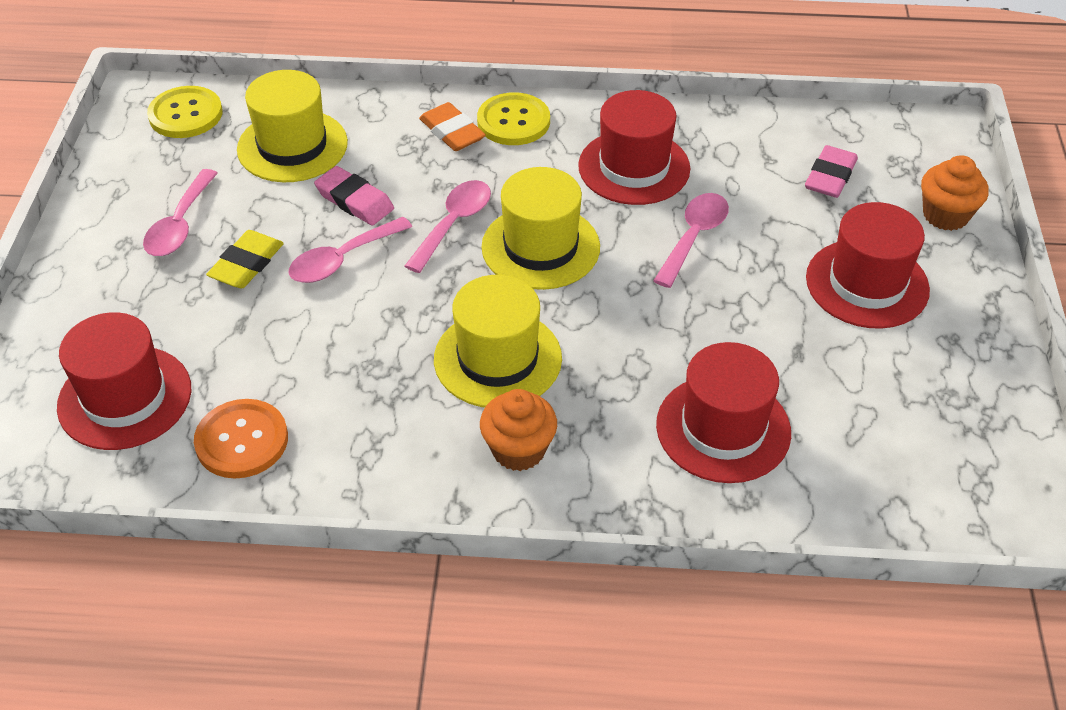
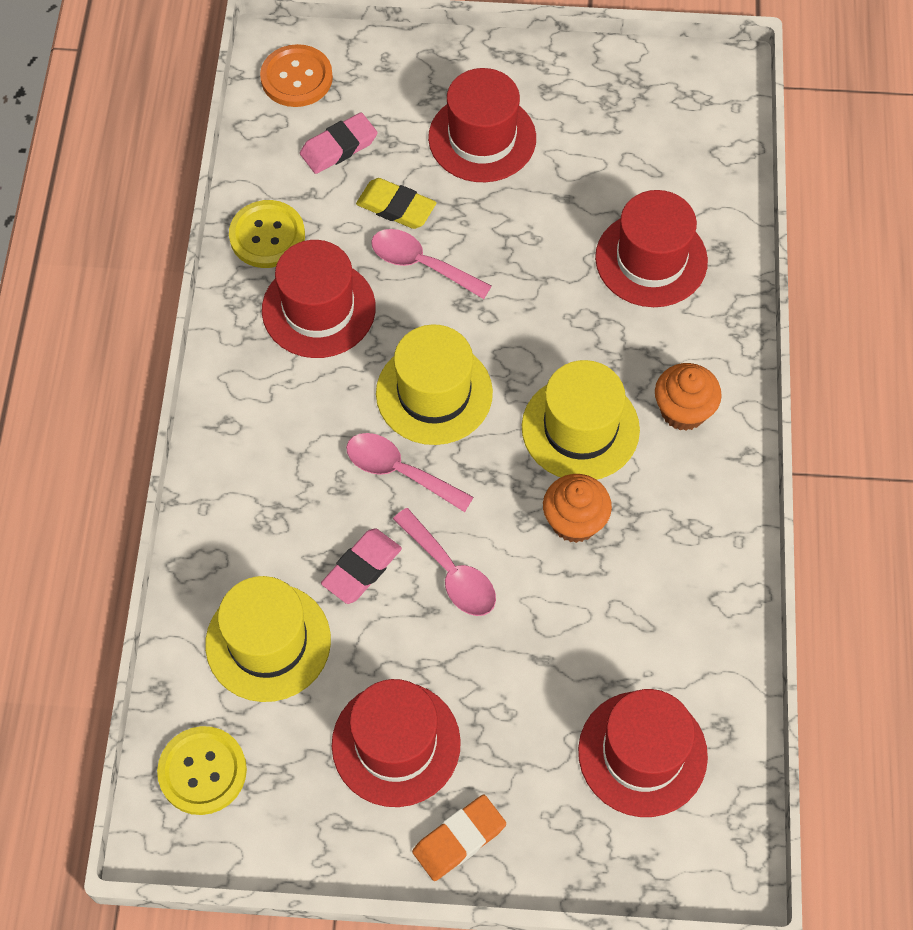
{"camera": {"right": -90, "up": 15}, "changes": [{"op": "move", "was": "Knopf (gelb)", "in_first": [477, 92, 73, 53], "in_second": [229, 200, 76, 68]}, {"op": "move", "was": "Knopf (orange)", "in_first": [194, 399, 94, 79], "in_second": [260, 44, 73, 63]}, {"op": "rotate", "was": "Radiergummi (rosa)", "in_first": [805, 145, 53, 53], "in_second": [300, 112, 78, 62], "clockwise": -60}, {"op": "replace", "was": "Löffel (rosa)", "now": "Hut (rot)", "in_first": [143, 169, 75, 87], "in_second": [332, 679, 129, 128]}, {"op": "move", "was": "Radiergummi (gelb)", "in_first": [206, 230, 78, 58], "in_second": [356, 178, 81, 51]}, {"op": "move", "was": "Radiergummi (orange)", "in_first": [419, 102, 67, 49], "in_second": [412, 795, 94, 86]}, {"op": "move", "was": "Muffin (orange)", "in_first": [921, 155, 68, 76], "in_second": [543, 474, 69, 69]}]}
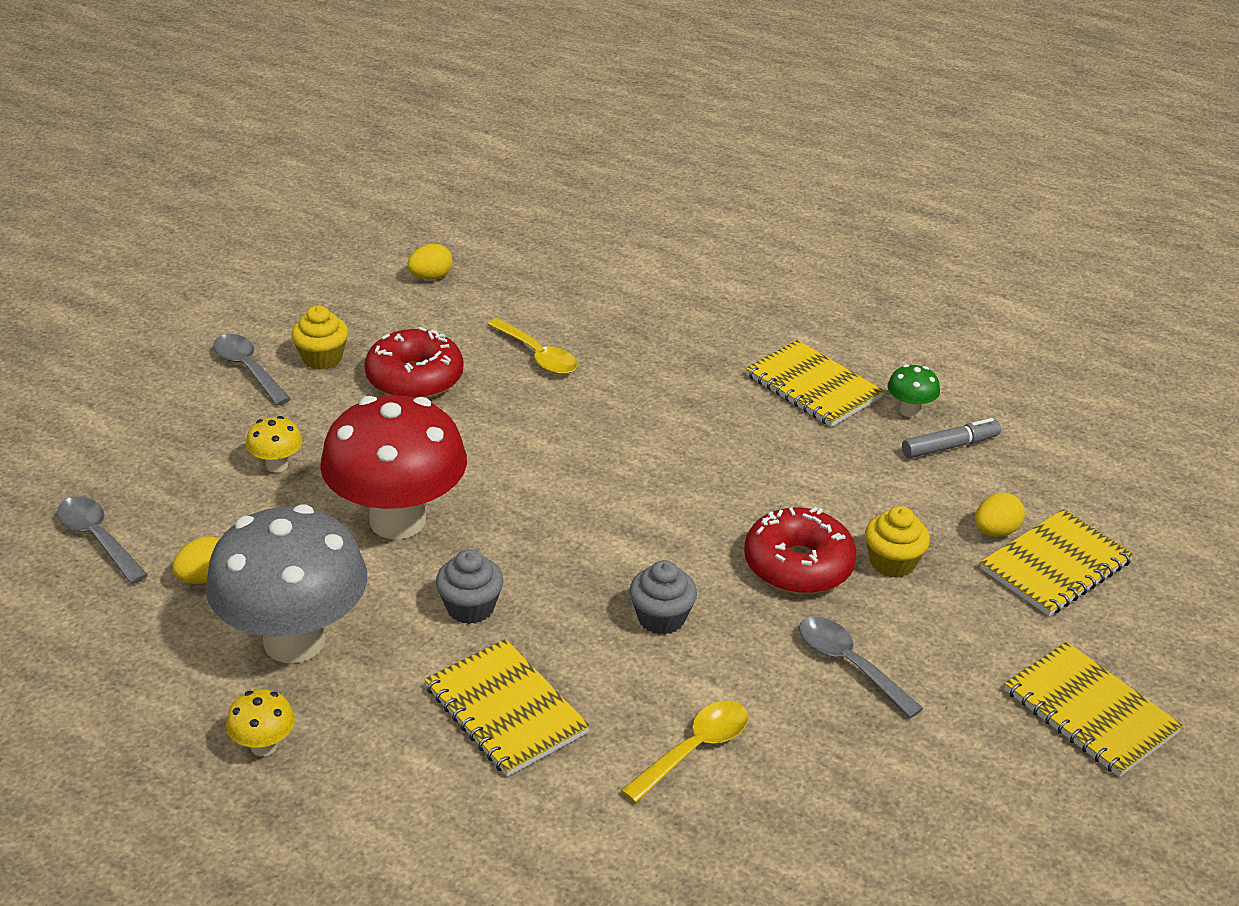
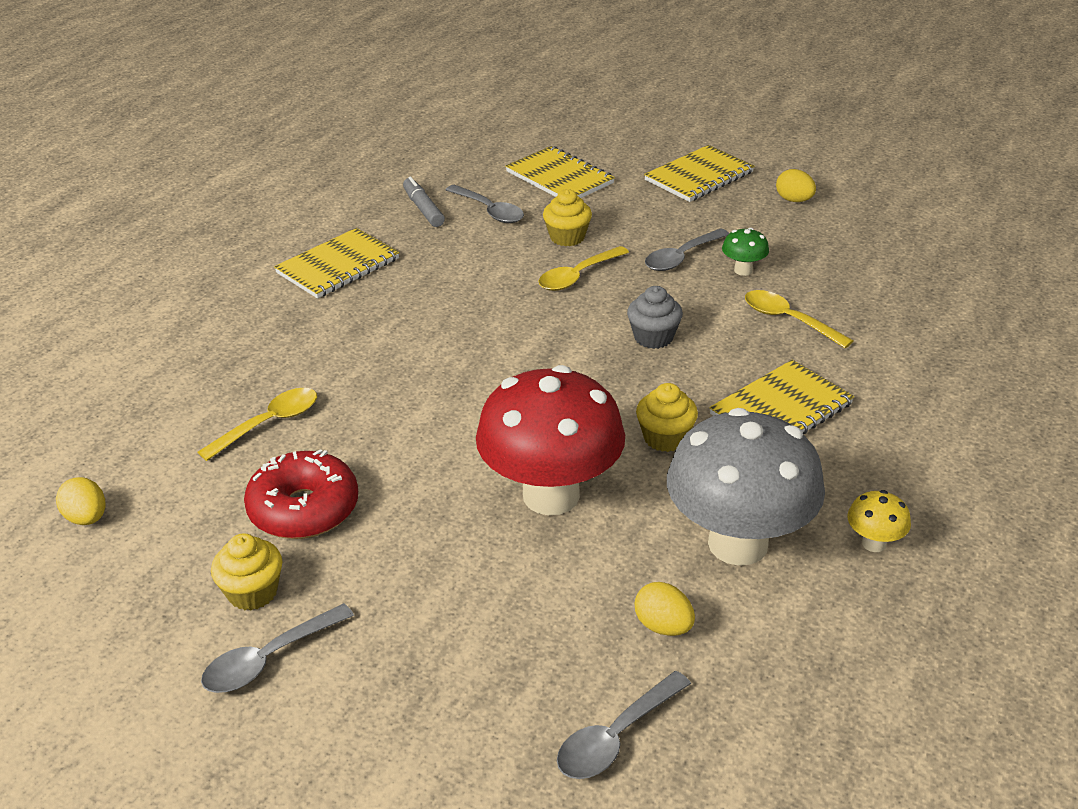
{"camera": {"right": -90, "up": 0}, "changes": [{"op": "insert", "now": "Löffel (grau)", "in_second": [446, 185, 78, 38]}, {"op": "replace", "was": "Donut (rot)", "now": "Löffel (gelb)", "in_first": [744, 507, 113, 87], "in_second": [538, 246, 91, 45]}, {"op": "recolor", "was": "Muffin (grau)", "now": "Muffin (gelb)", "in_first": [436, 550, 68, 74], "in_second": [636, 383, 62, 69]}, {"op": "move", "was": "Pilz (grün)", "in_first": [887, 364, 53, 53], "in_second": [722, 228, 47, 48]}, {"op": "move", "was": "Ei (gelb)", "in_first": [975, 493, 50, 44], "in_second": [776, 169, 40, 33]}, {"op": "delete", "was": "Pilz (gelb)", "in_first": [246, 416, 56, 56]}]}
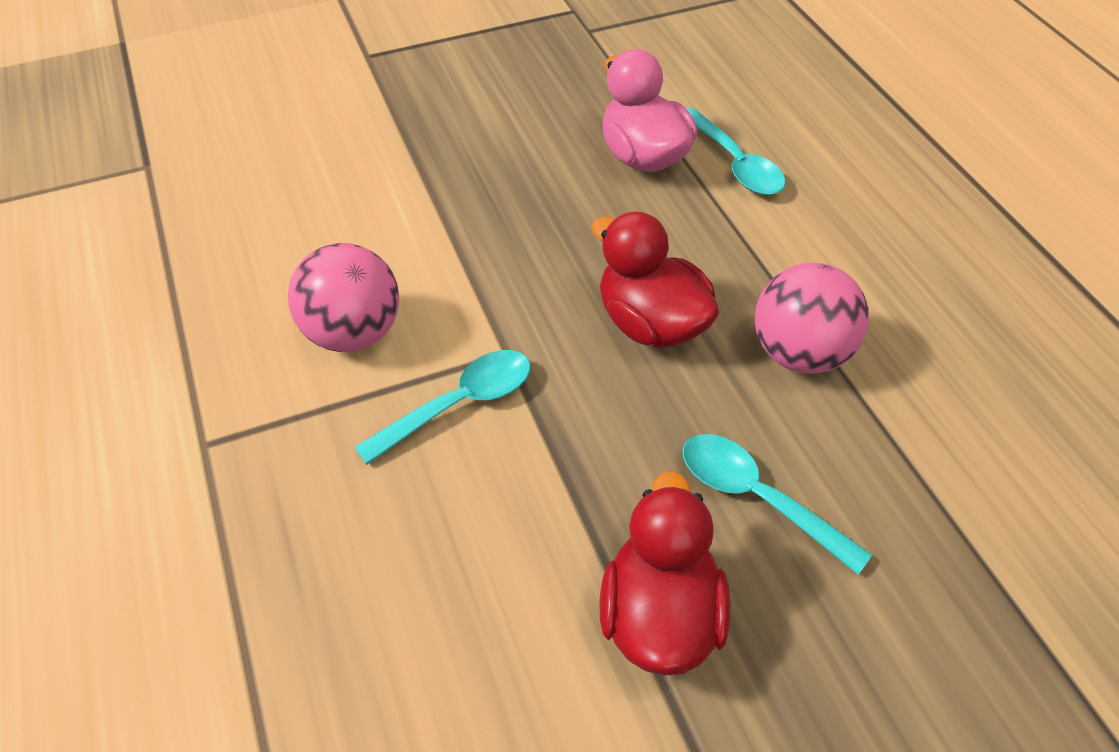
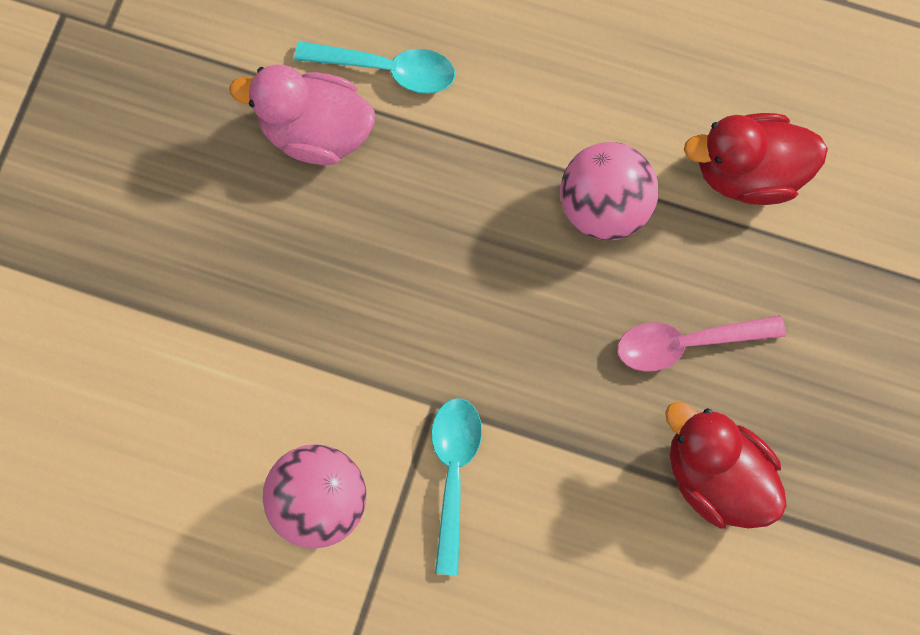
{"camera": {"right": -50, "up": 25}, "changes": [{"op": "recolor", "was": "Löffel (türkis)", "now": "Löffel (rosa)", "in_first": [683, 434, 189, 140], "in_second": [617, 315, 169, 57]}, {"op": "move", "was": "Ente (rot)", "in_first": [591, 212, 128, 136], "in_second": [684, 113, 144, 92]}]}
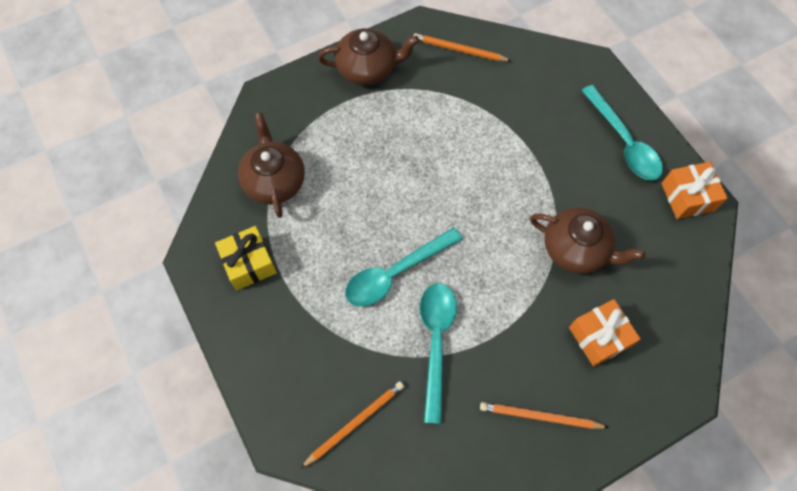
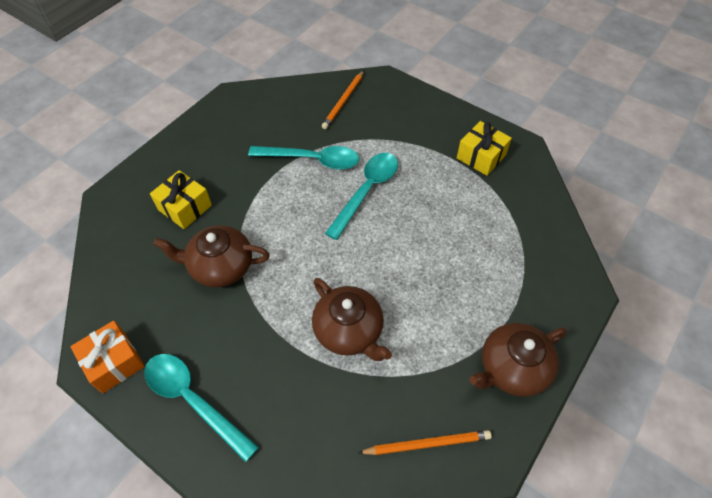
{"camera": {"right": 155, "up": -10}, "changes": [{"op": "recolor", "was": "Geschenk (orange)", "now": "Geschenk (gelb)", "in_first": [569, 299, 72, 68], "in_second": [150, 170, 62, 59]}, {"op": "rotate", "was": "Löffel (türkis)", "in_first": [420, 283, 37, 141], "in_second": [248, 146, 111, 24], "clockwise": -60}, {"op": "move", "was": "Teekanne (braun)", "in_first": [238, 113, 67, 105], "in_second": [312, 278, 80, 83]}, {"op": "delete", "was": "Bleistift (orange)", "in_first": [480, 402, 129, 27]}]}
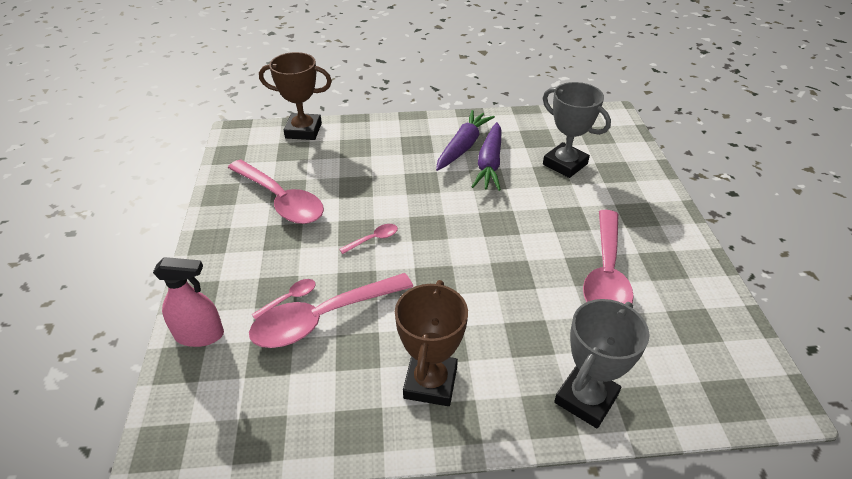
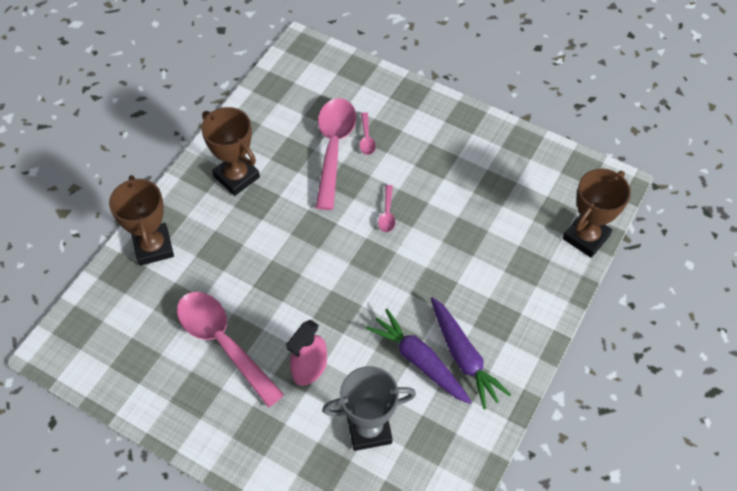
{"camera": {"right": 125, "up": 15}, "changes": [{"op": "recolor", "was": "Pokal (grau)", "now": "Pokal (braun)", "in_first": [554, 299, 96, 129], "in_second": [109, 175, 65, 91]}, {"op": "move", "was": "Sprühflasche (rosa)", "in_first": [153, 257, 71, 90], "in_second": [286, 320, 41, 66]}, {"op": "delete", "was": "Löffel (rosa)", "in_first": [228, 159, 96, 65]}]}
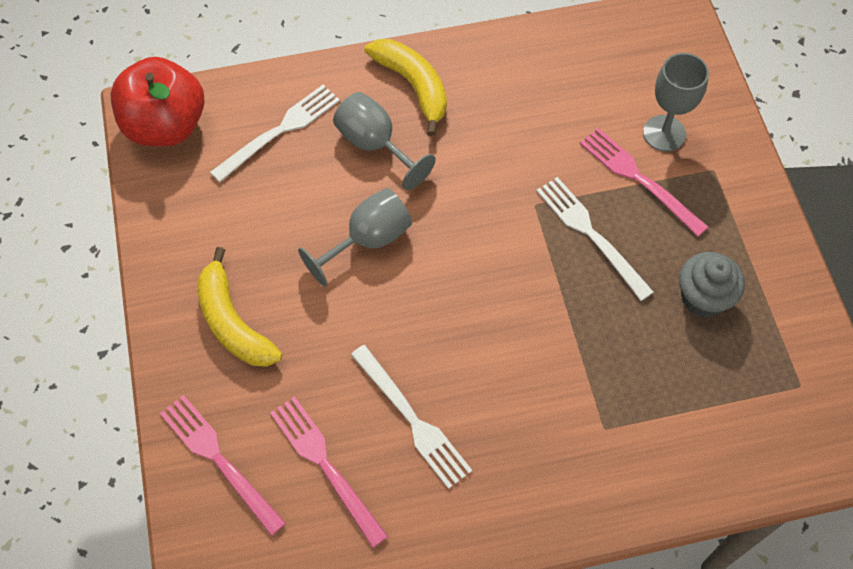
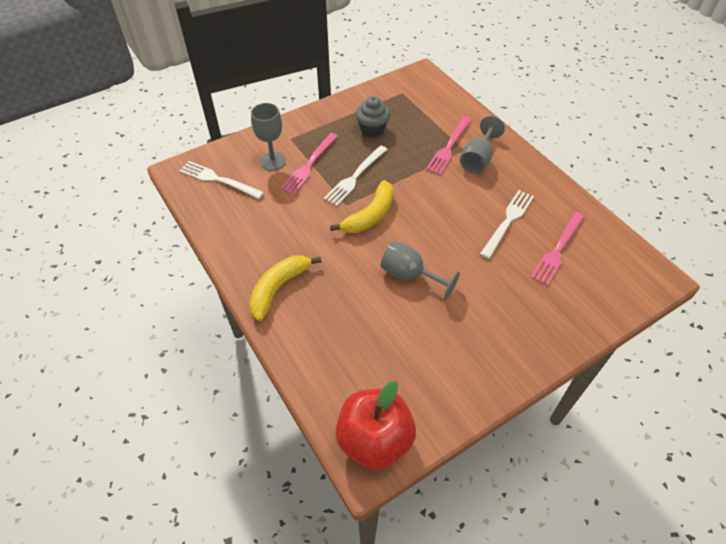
{"camera": {"right": -110, "up": -10}, "changes": [{"op": "move", "was": "Gabel (weiß)", "in_first": [210, 85, 130, 97], "in_second": [179, 161, 85, 38]}, {"op": "move", "was": "Banane (gelb)", "in_first": [197, 247, 85, 120], "in_second": [330, 180, 64, 53]}, {"op": "move", "was": "Gabel (rosa)", "in_first": [160, 395, 126, 141], "in_second": [426, 116, 46, 59]}, {"op": "move", "was": "Kelch (grau)", "in_first": [333, 92, 103, 98], "in_second": [460, 116, 45, 57]}]}
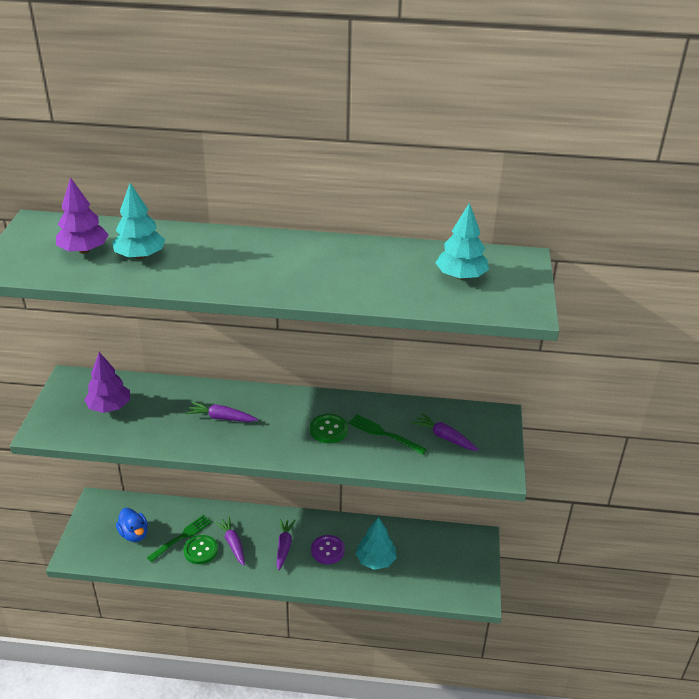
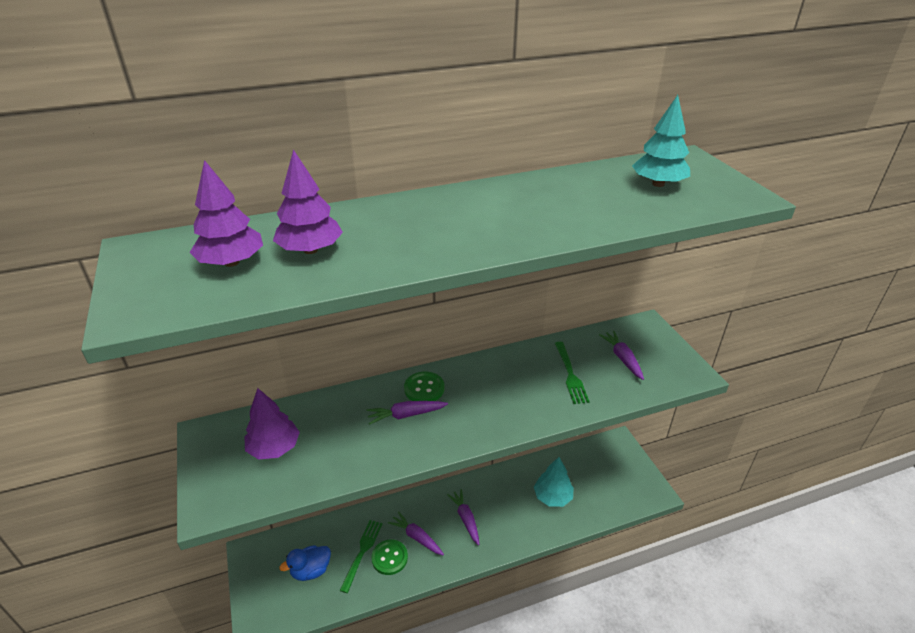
{"camera": {"right": -25, "up": 0}, "changes": [{"op": "recolor", "was": "Baum (türkis)", "now": "Baum (lila)", "in_first": [112, 183, 53, 76], "in_second": [273, 149, 70, 105]}, {"op": "rotate", "was": "Ente (blau)", "in_first": [116, 508, 32, 34], "in_second": [279, 545, 52, 36], "clockwise": 120}, {"op": "move", "was": "Knopf (grün)", "in_first": [310, 414, 38, 29], "in_second": [404, 372, 40, 29]}, {"op": "rotate", "was": "Gabel (grün)", "in_first": [348, 414, 79, 41], "in_second": [555, 342, 35, 62], "clockwise": -105}, {"op": "rotate", "was": "Karotte (lila)", "in_first": [412, 413, 67, 38], "in_second": [599, 331, 45, 49], "clockwise": 60}, {"op": "delete", "was": "Knopf (lila)", "in_first": [311, 535, 34, 29]}]}
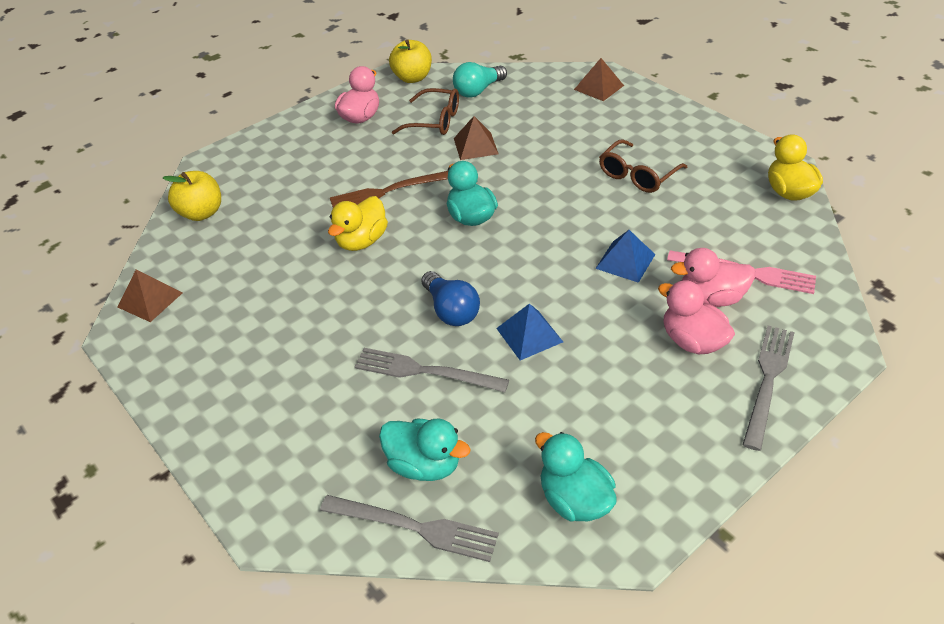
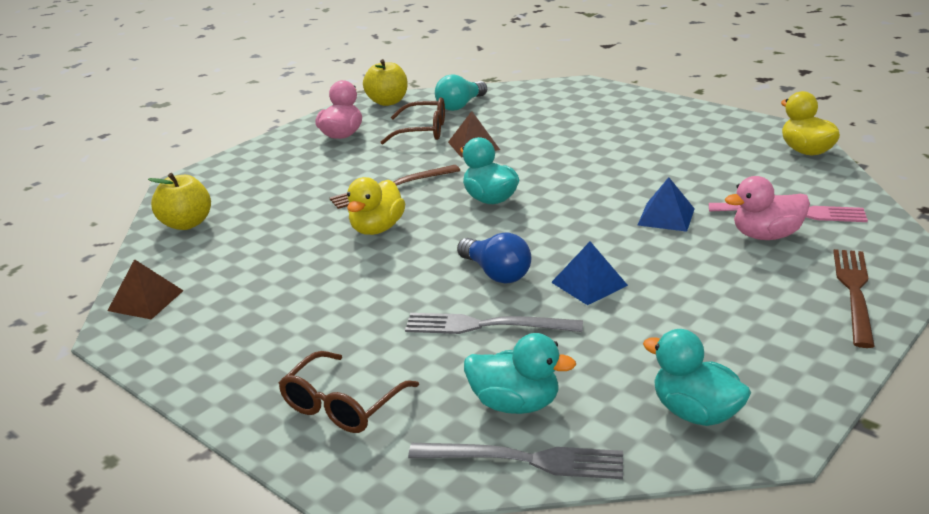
{"camera": {"right": -10, "up": -15}, "changes": [{"op": "move", "was": "Brille (braun)", "in_first": [599, 139, 88, 54], "in_second": [278, 351, 141, 82]}, {"op": "recolor", "was": "Gabel (grau)", "now": "Gabel (braun)", "in_first": [742, 326, 53, 125], "in_second": [833, 249, 42, 99]}, {"op": "delete", "was": "Pyramide (braun)", "in_first": [574, 58, 50, 43]}, {"op": "delete", "was": "Ente (rosa)", "in_first": [658, 280, 77, 74]}]}
